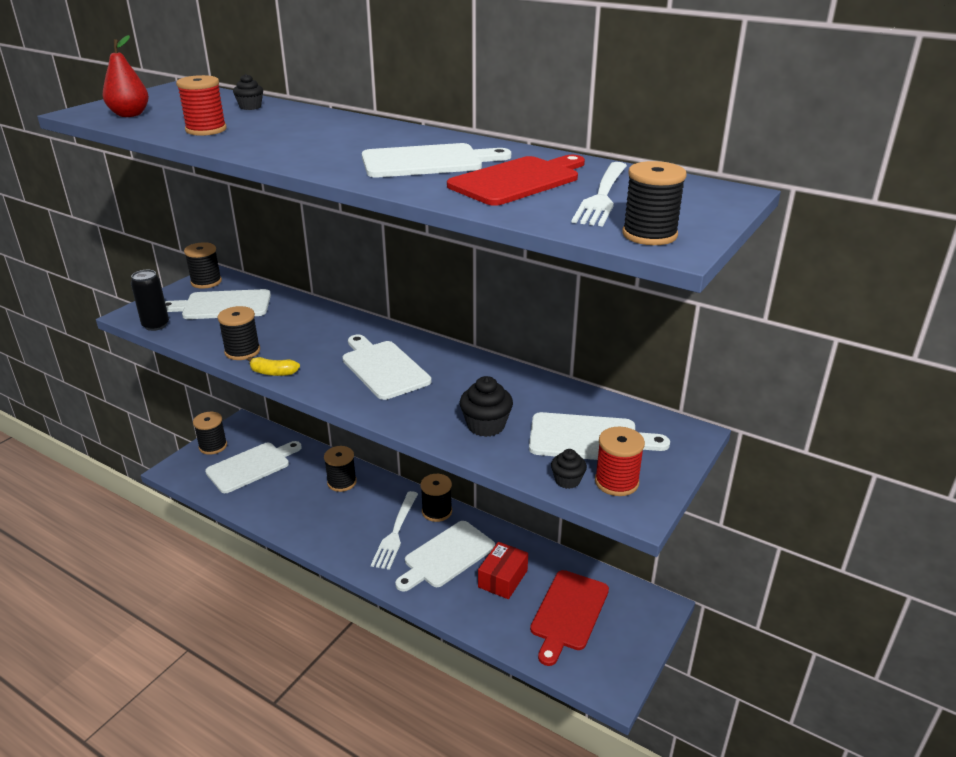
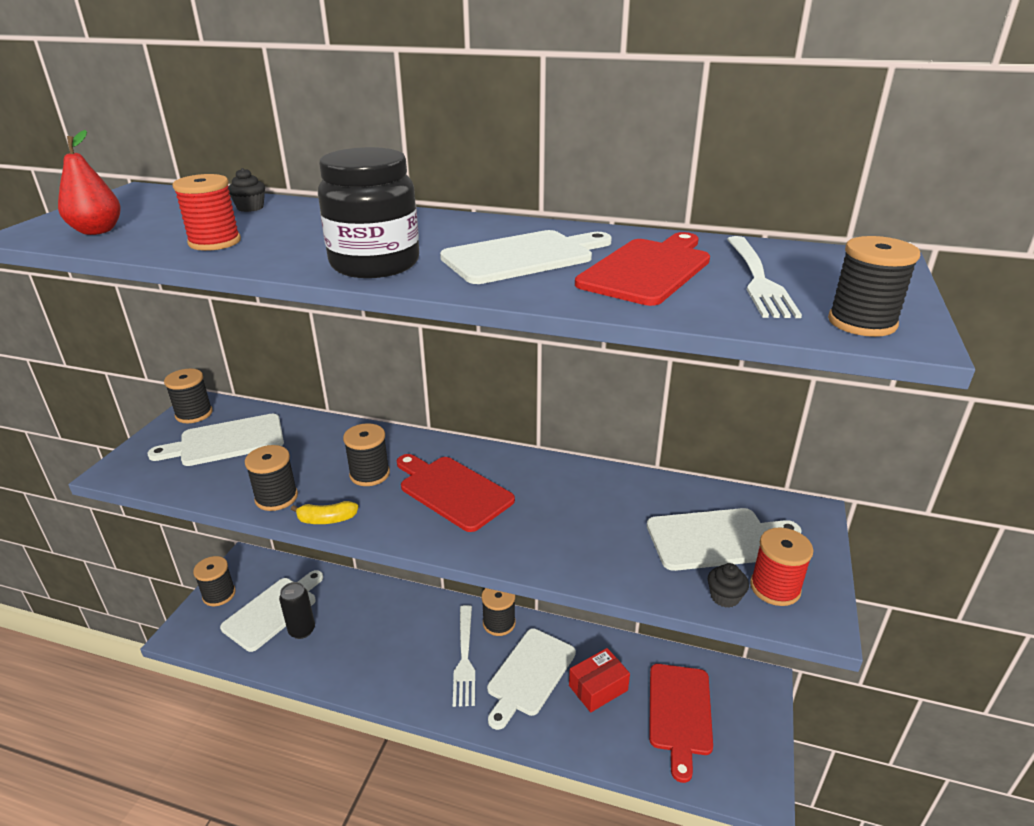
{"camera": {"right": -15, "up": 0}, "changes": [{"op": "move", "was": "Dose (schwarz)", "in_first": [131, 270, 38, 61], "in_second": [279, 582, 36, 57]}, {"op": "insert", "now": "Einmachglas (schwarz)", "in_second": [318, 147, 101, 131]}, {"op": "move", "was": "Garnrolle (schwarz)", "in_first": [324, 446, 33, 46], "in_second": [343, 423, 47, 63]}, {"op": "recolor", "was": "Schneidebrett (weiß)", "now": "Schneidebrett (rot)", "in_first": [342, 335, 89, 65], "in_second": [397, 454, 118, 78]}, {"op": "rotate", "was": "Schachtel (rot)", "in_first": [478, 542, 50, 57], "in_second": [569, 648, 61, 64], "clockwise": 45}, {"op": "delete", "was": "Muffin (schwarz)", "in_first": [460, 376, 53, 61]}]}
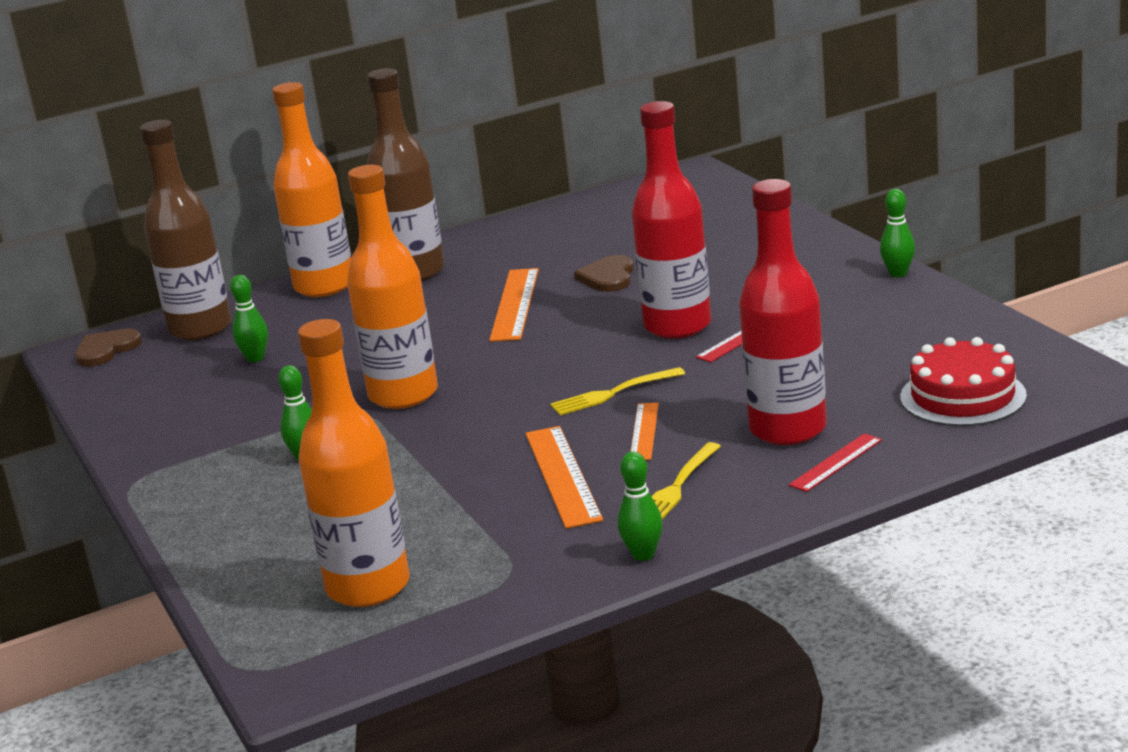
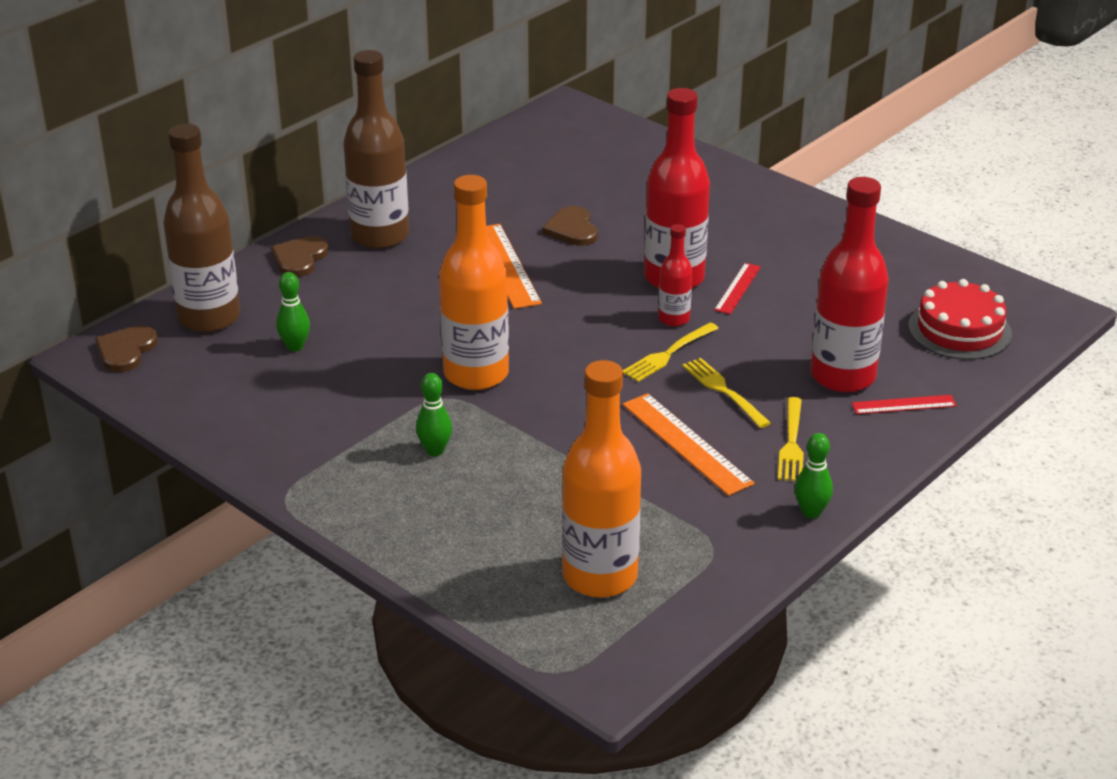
{"camera": {"right": -25, "up": 10}, "changes": [{"op": "replace", "was": "Flasche (orange)", "now": "Herz (braun)", "in_first": [272, 82, 79, 215], "in_second": [271, 236, 58, 41]}, {"op": "insert", "now": "Flasche (rot)", "in_second": [658, 224, 34, 103]}, {"op": "replace", "was": "Lineal (orange)", "now": "Gabel (gelb)", "in_first": [630, 403, 29, 57], "in_second": [682, 358, 89, 70]}, {"op": "rotate", "was": "Lineal (rot)", "in_first": [789, 433, 93, 59], "in_second": [852, 395, 105, 19], "clockwise": 60}, {"op": "delete", "was": "Bowlingkegel (grün)", "in_first": [880, 189, 35, 88]}]}
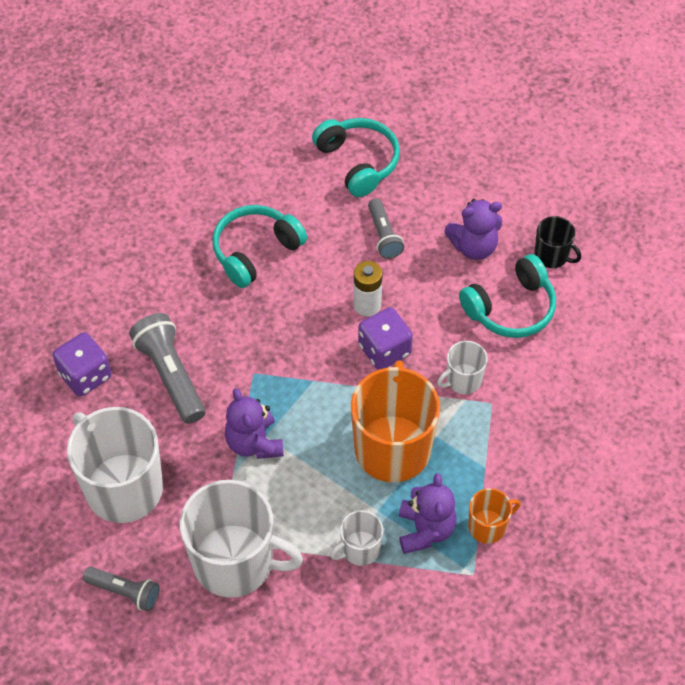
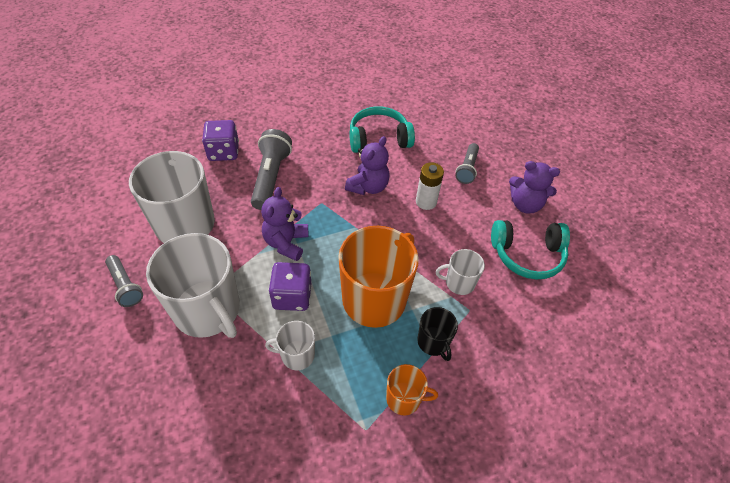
{"camera": {"right": 30, "up": -5}, "changes": [{"op": "move", "was": "Spielwürfel (lila)", "in_first": [358, 307, 55, 63], "in_second": [269, 262, 42, 49]}, {"op": "move", "was": "Teddybär (lila)", "in_first": [399, 473, 58, 81], "in_second": [345, 136, 45, 59]}, {"op": "move", "was": "Tasse (schwarz)", "in_first": [535, 216, 46, 52], "in_second": [417, 307, 41, 54]}, {"op": "delete", "was": "Kopfhörer (türkis)", "in_first": [312, 118, 88, 79]}]}
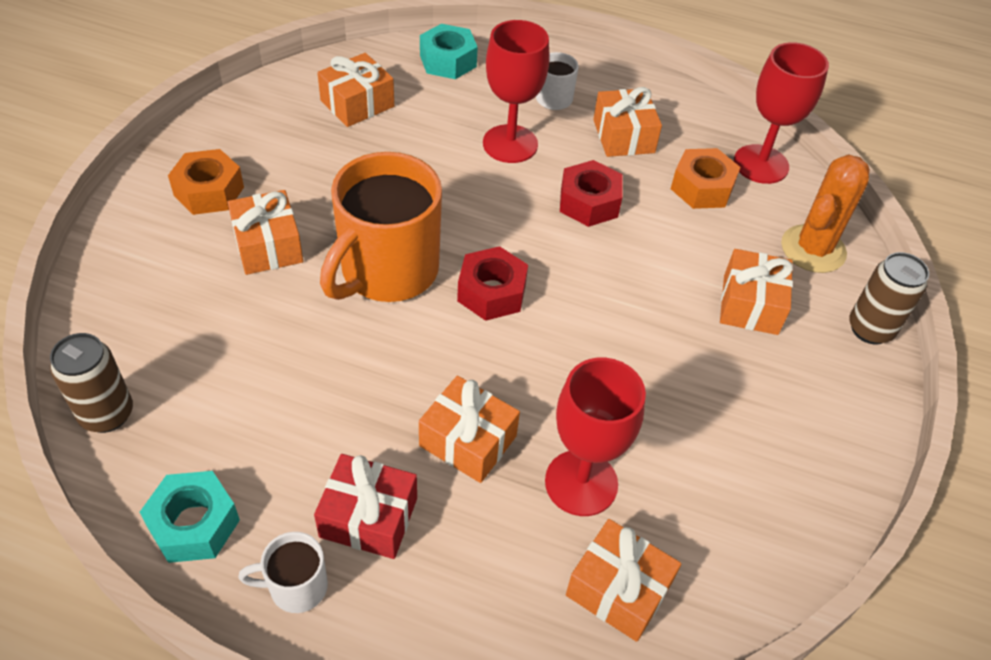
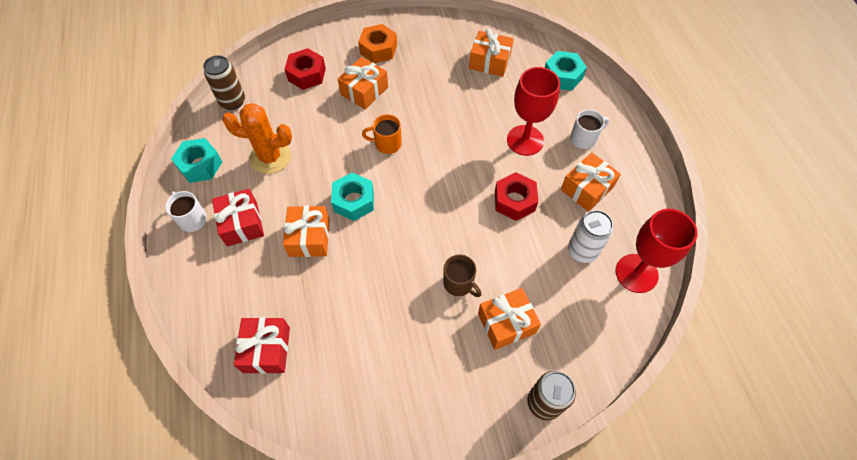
{"camera": {"right": 60, "up": 10}, "changes": [{"op": "move", "was": "Kaktus (orange)", "in_first": [781, 154, 89, 119], "in_second": [222, 103, 70, 71]}, {"op": "recolor", "was": "Geschenk (orange)", "now": "Geschenk (rot)", "in_first": [566, 519, 115, 123], "in_second": [234, 317, 56, 57]}, {"op": "move", "was": "Sechskantmutter (rot)", "in_first": [457, 246, 71, 75], "in_second": [284, 48, 42, 42]}, {"op": "insert", "now": "Sechskantmutter (türkis)", "in_second": [331, 172, 43, 49]}, {"op": "resize", "was": "Tasse (orange)", "in_first": [320, 152, 122, 150], "in_second": [362, 114, 40, 40], "ratio": 0.46}, {"op": "insert", "now": "Tasse (braun)", "in_second": [443, 254, 39, 43]}, {"op": "replace", "was": "Sechskantmutter (orange)", "now": "Dose (weiß)", "in_first": [671, 148, 70, 61], "in_second": [568, 210, 45, 53]}, {"op": "delete", "was": "Kelch (rot)", "in_first": [545, 358, 101, 158]}]}
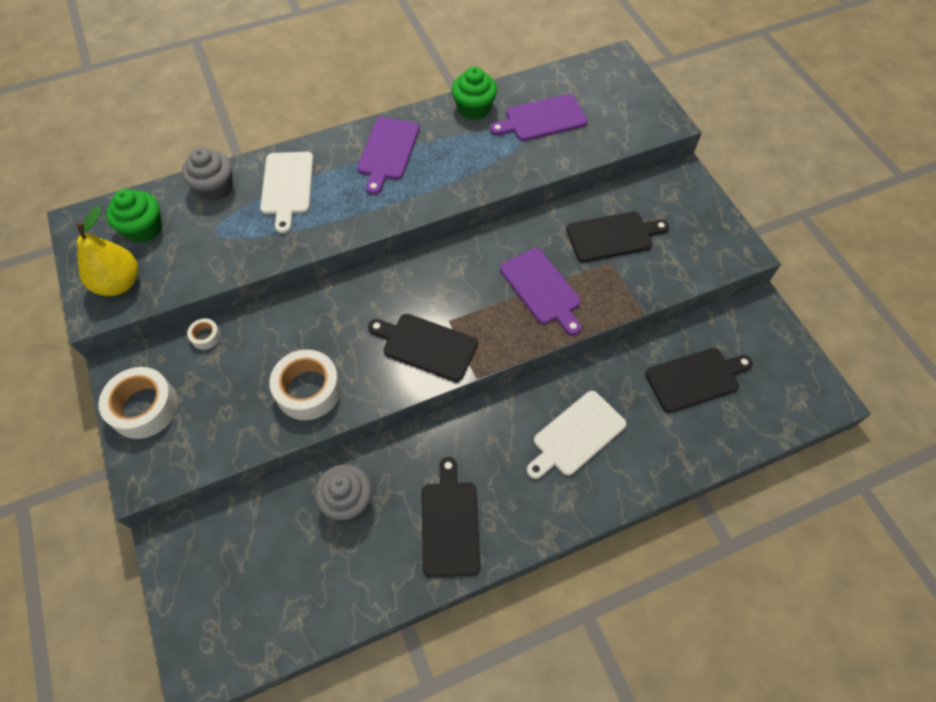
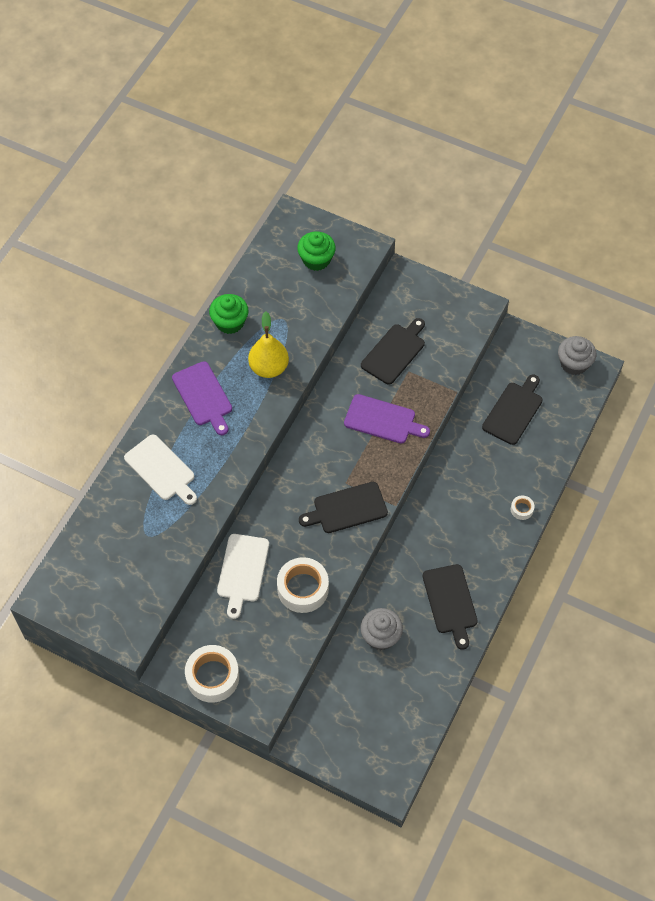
{"camera": {"right": -40, "up": 0}, "changes": [{"op": "move", "was": "Schneidebrett (weiß)", "in_first": [527, 391, 99, 88], "in_second": [217, 534, 52, 85]}, {"op": "move", "was": "Birne (gelb)", "in_first": [76, 206, 62, 90], "in_second": [248, 311, 41, 67]}, {"op": "move", "was": "Muffin (grün)", "in_first": [106, 189, 56, 54], "in_second": [297, 232, 39, 39]}, {"op": "rotate", "was": "Schneidebrett (schwarz)", "in_first": [422, 457, 58, 121], "in_second": [423, 564, 55, 86], "clockwise": -150}, {"op": "move", "was": "Klebeband (weiß)", "in_first": [187, 318, 34, 32], "in_second": [511, 495, 23, 25]}, {"op": "move", "was": "Muffin (grau)", "in_first": [182, 148, 50, 53], "in_second": [558, 336, 38, 39]}, {"op": "delete", "was": "Schneidebrett (lila)", "in_first": [490, 94, 98, 47]}]}
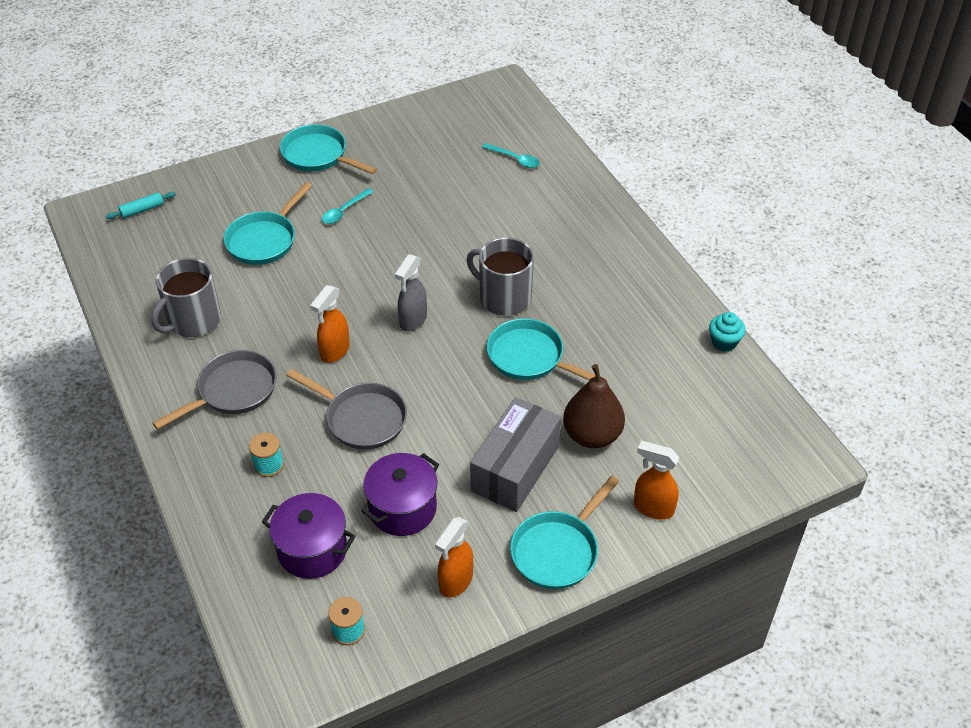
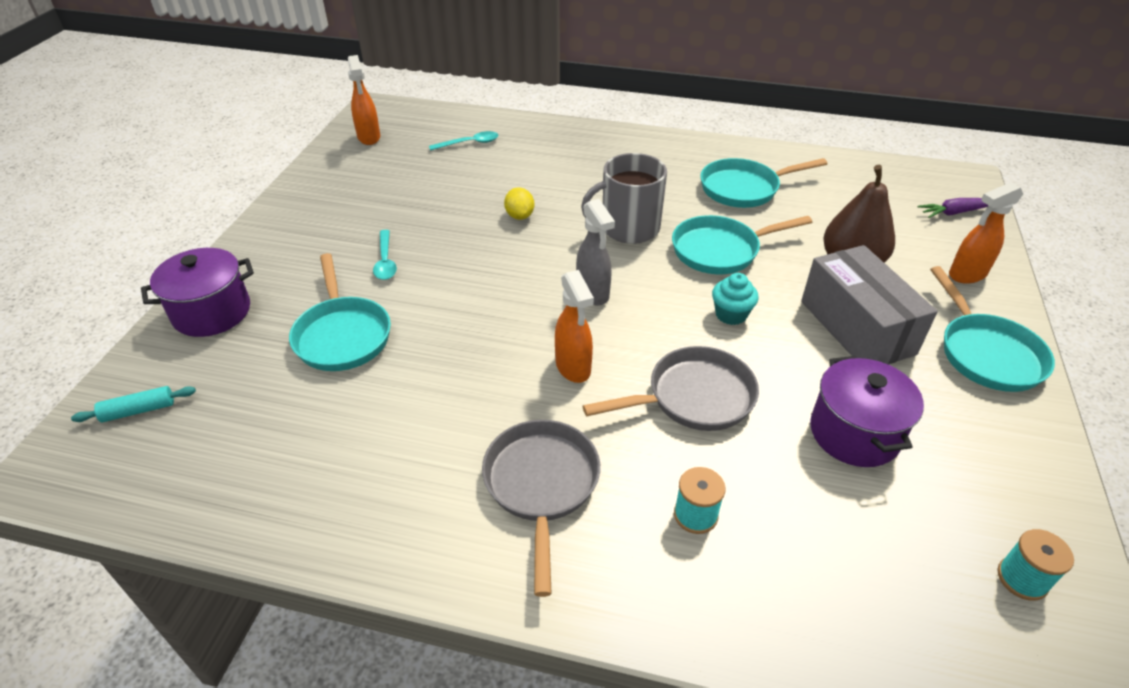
{"camera": {"right": -50, "up": -5}, "changes": [{"op": "rotate", "was": "Nudelholz (türkis)", "in_first": [106, 192, 70, 27], "in_second": [71, 386, 125, 36], "clockwise": 60}, {"op": "move", "was": "Kochtopf (lila)", "in_first": [262, 493, 94, 86], "in_second": [141, 248, 113, 89]}, {"op": "move", "was": "Sprühflasche (orange)", "in_first": [435, 517, 38, 81], "in_second": [348, 55, 32, 90]}, {"op": "insert", "now": "Zitrone (gelb)", "in_second": [504, 187, 30, 33]}, {"op": "move", "was": "Pfanne (türkis)", "in_first": [280, 124, 97, 50], "in_second": [700, 158, 127, 50]}, {"op": "move", "was": "Muffin (türkis)", "in_first": [709, 312, 37, 40], "in_second": [712, 273, 46, 52]}, {"op": "insert", "now": "Karotte (lila)", "in_second": [917, 198, 72, 20]}, {"op": "delete", "was": "Tasse (grau)", "in_first": [151, 258, 70, 79]}]}
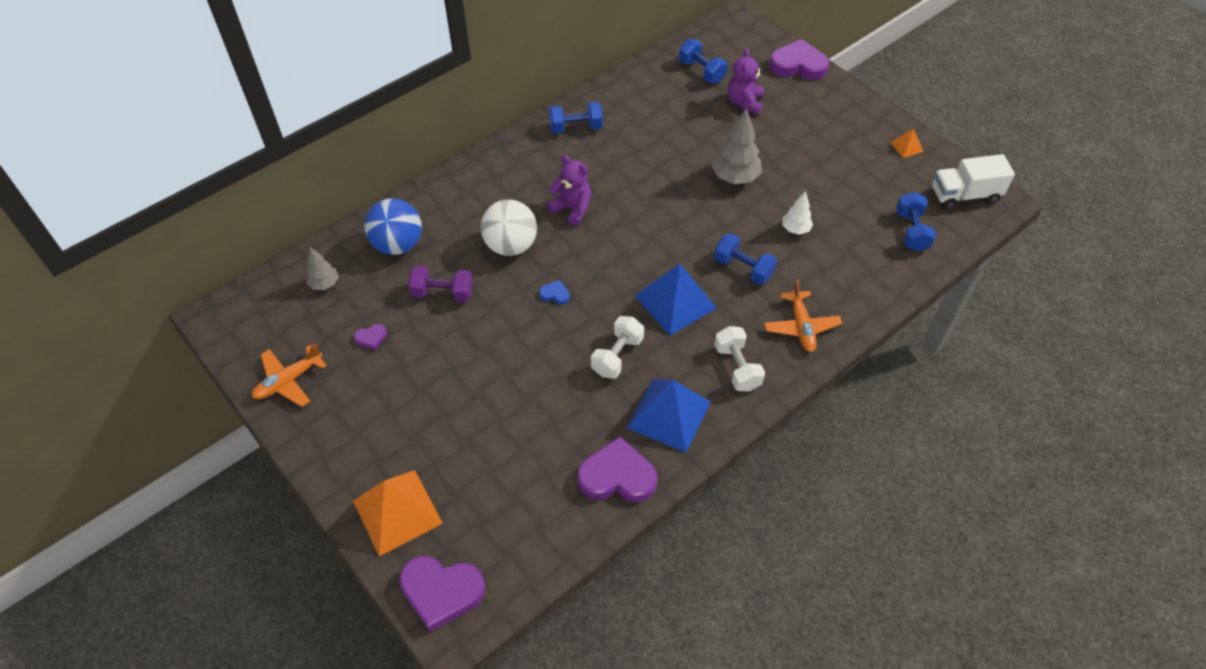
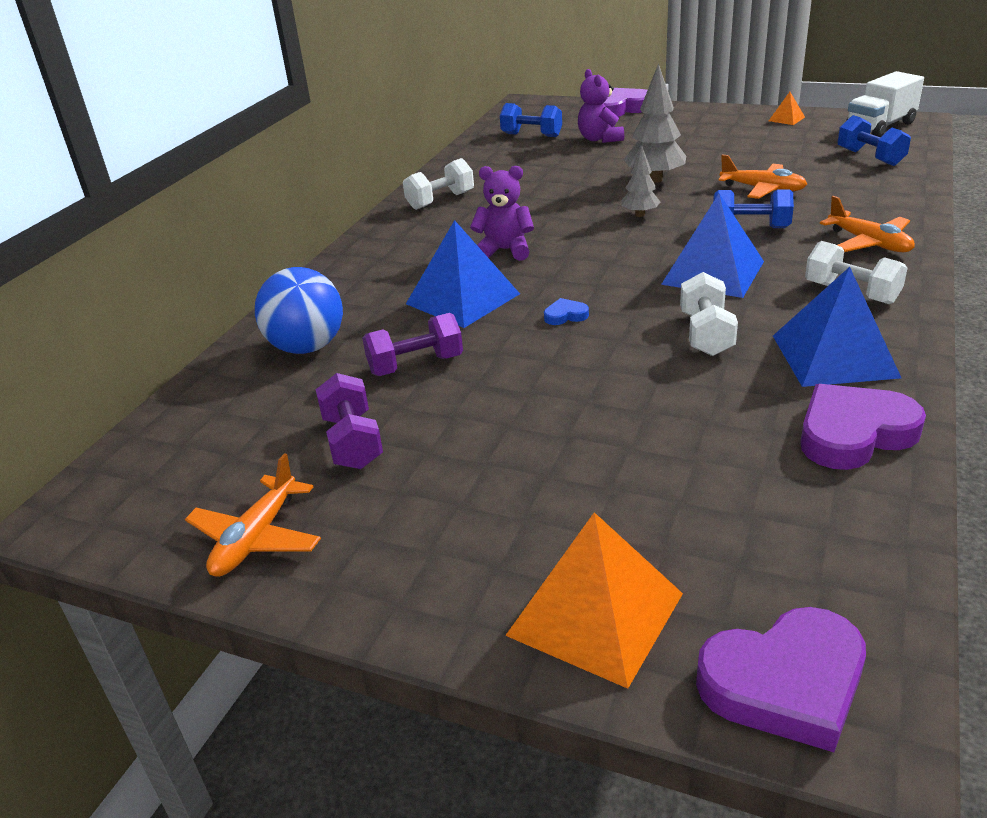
{"camera": {"right": -25, "up": -20}, "changes": [{"op": "replace", "was": "Herz (lila)", "now": "Hantel (lila)", "in_first": [354, 324, 33, 26], "in_second": [316, 373, 67, 96]}, {"op": "recolor", "was": "Hantel (blau)", "now": "Hantel (weiß)", "in_first": [549, 101, 54, 33], "in_second": [403, 158, 71, 52]}, {"op": "replace", "was": "Ball (weiß)", "now": "Pyramide (blau)", "in_first": [481, 200, 56, 56], "in_second": [406, 220, 114, 108]}, {"op": "move", "was": "Baum (grau)", "in_first": [306, 247, 33, 43], "in_second": [621, 145, 39, 72]}, {"op": "replace", "was": "Baum (weiß)", "now": "Flugzeug (orange)", "in_first": [782, 191, 31, 44], "in_second": [718, 154, 89, 45]}]}
